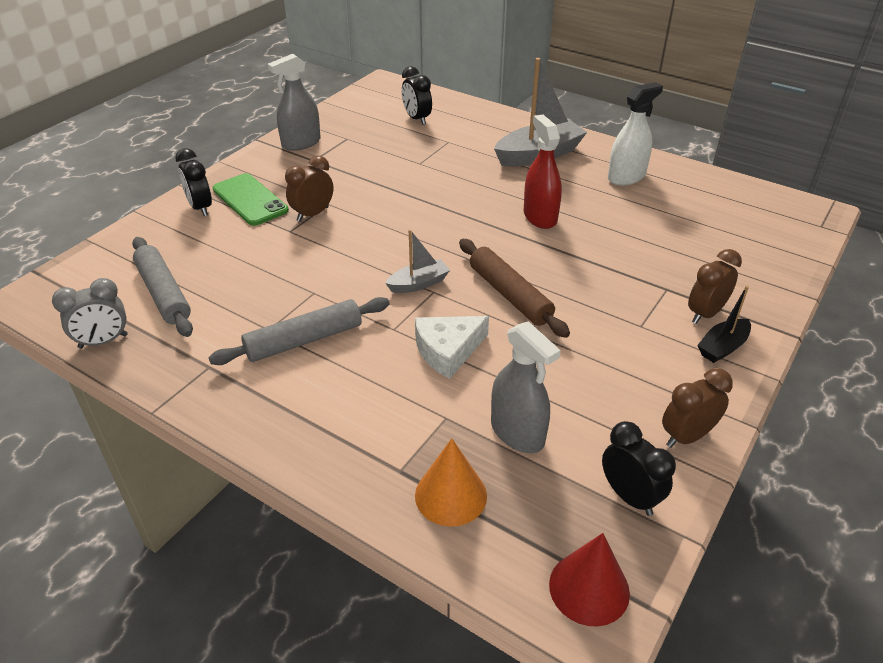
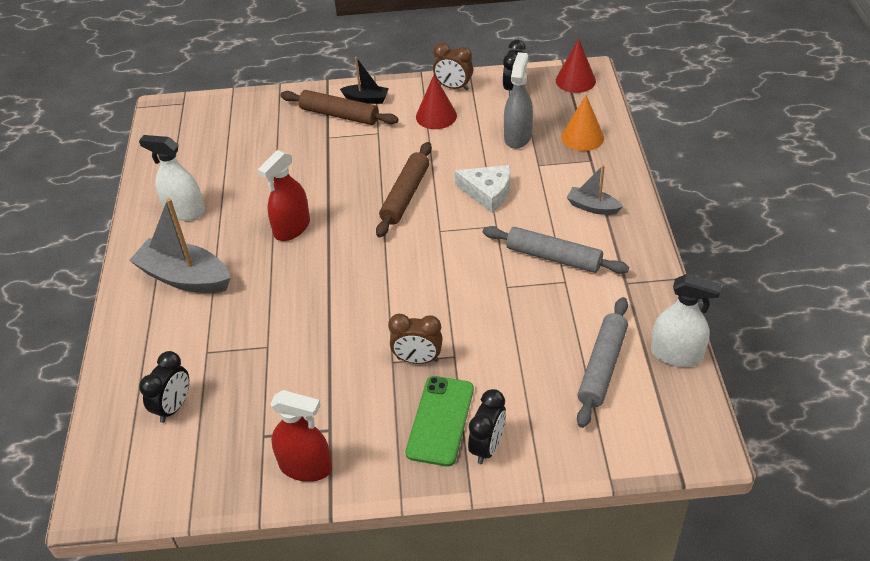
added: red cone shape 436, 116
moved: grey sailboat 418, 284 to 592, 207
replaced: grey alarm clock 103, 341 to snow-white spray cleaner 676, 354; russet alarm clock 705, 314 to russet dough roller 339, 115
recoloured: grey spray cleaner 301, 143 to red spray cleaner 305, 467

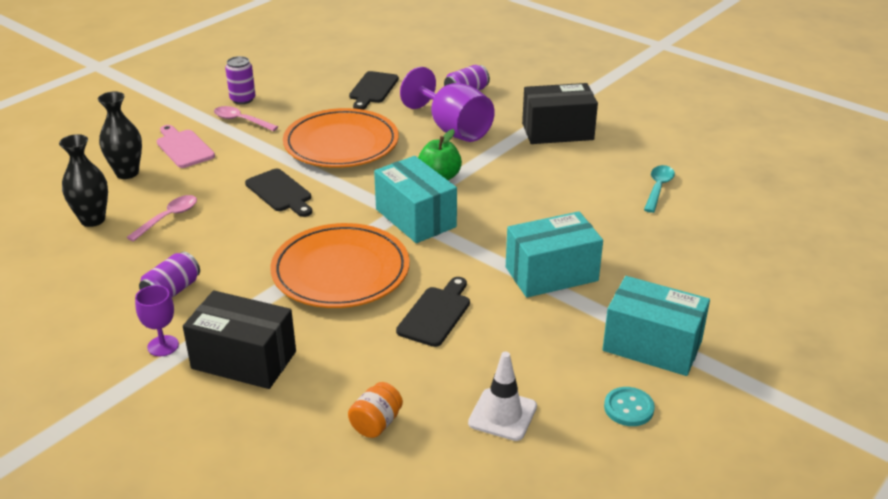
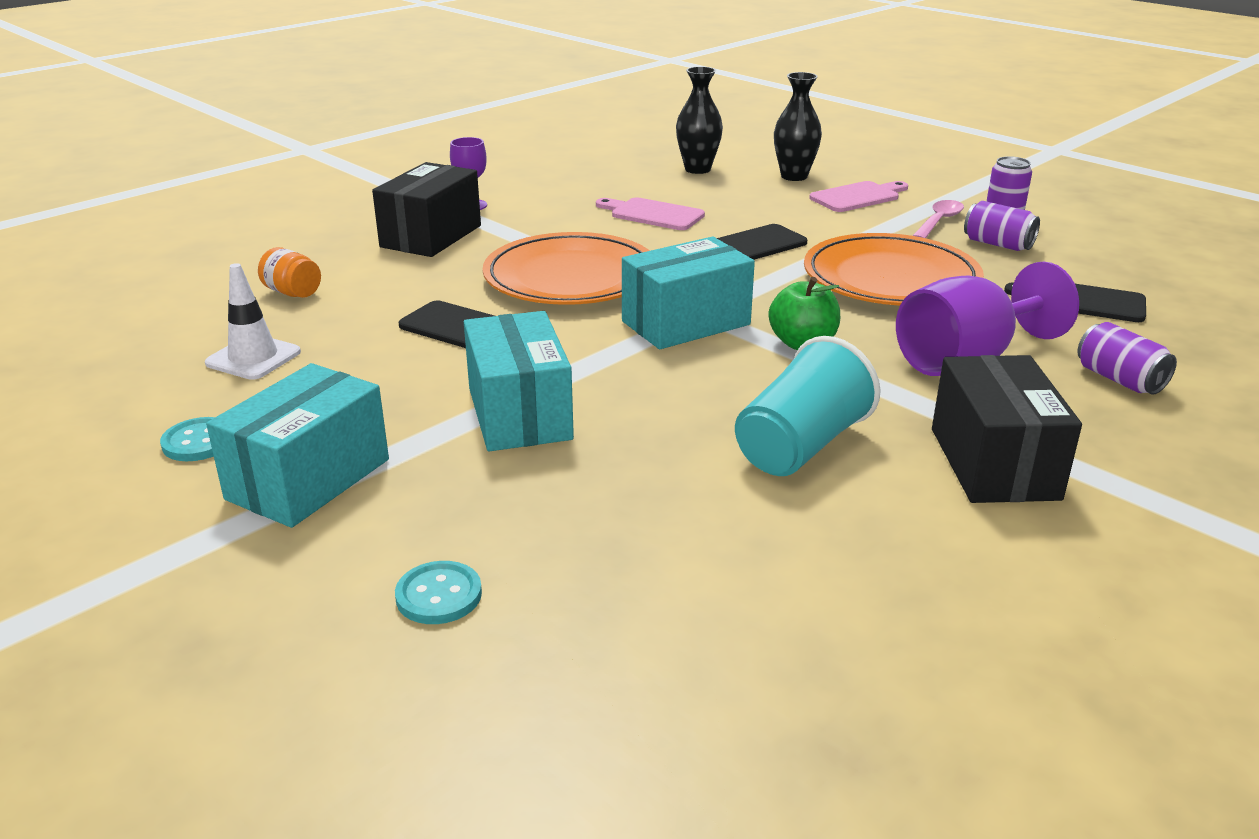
removed: pink spoon 168, 218; turquoise spoon 658, 188
added: turquoise shirt button 439, 595; pink chopping board 653, 214; turquoise cup 800, 446
moved: violet can 172, 291 to 997, 244

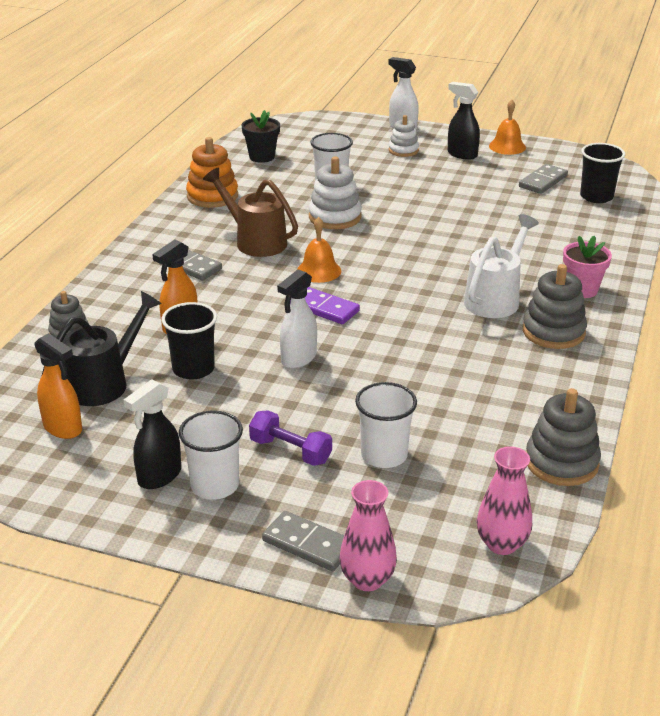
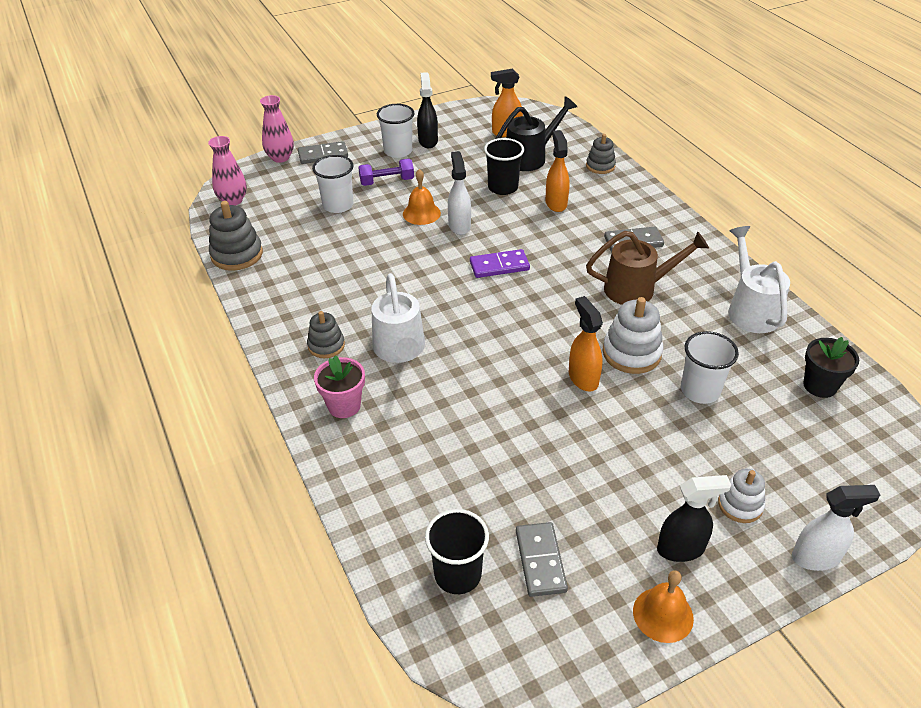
added: bright orange spray cleaner 583, 378
moved: bright orange bell 319, 271 to 421, 213
replaced: bright orange stacking toy 212, 196 to snow-white sprinkling can 750, 309
turned: black sprinkling can 104, 382 = 530, 157 120 degrees counterclockwise
resized: grey stacking toy 553, 332 = 326, 345 x0.64

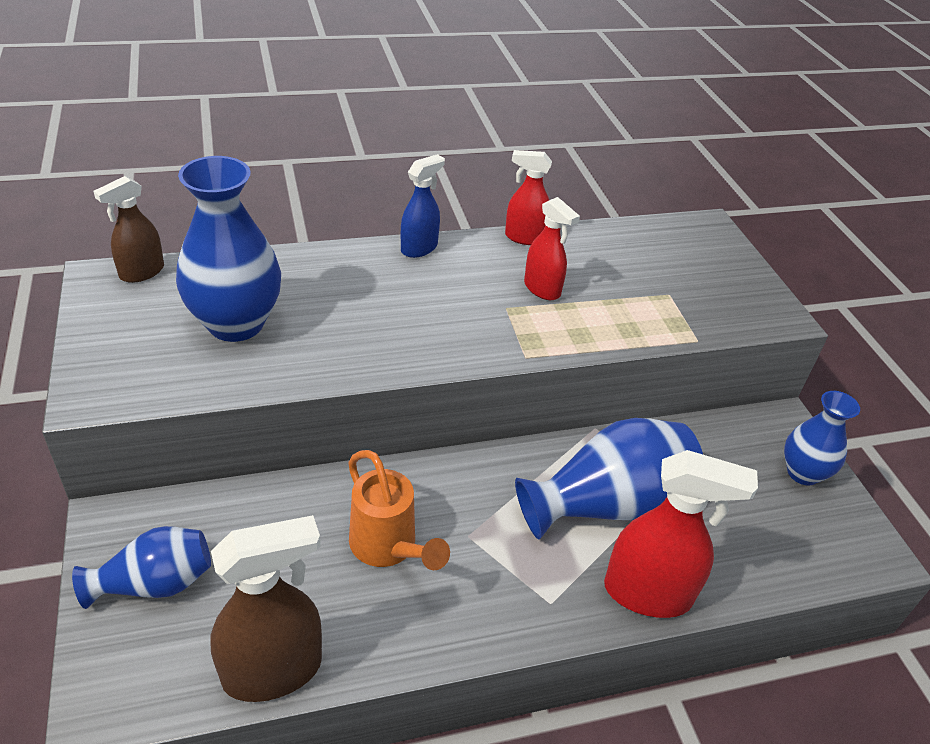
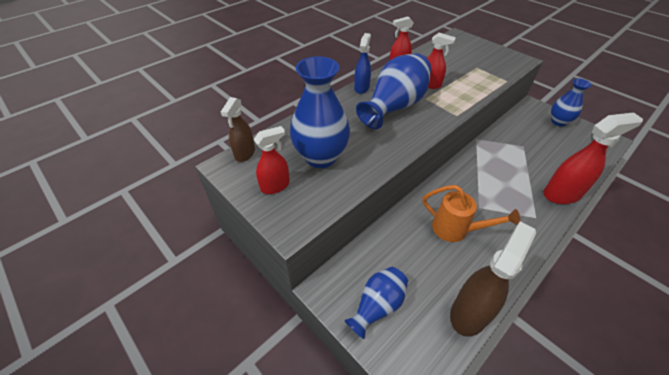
added: red spray cleaner 275, 186
moved: cobalt vase 608, 504 to 394, 106

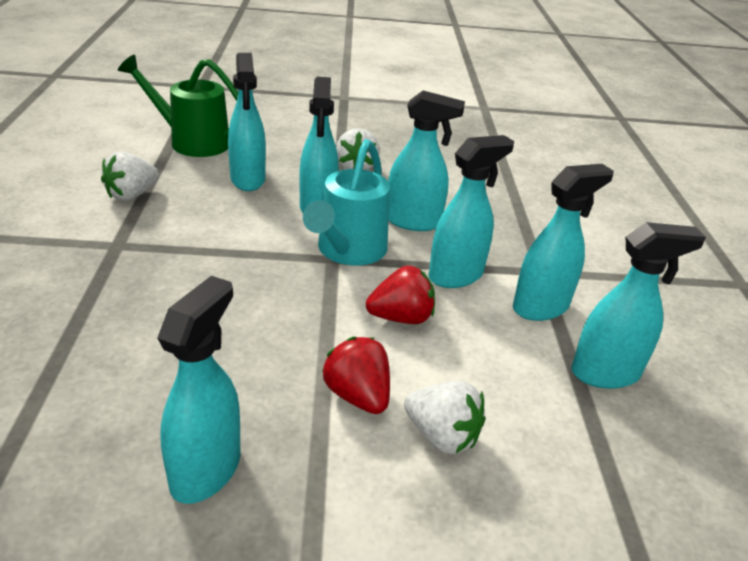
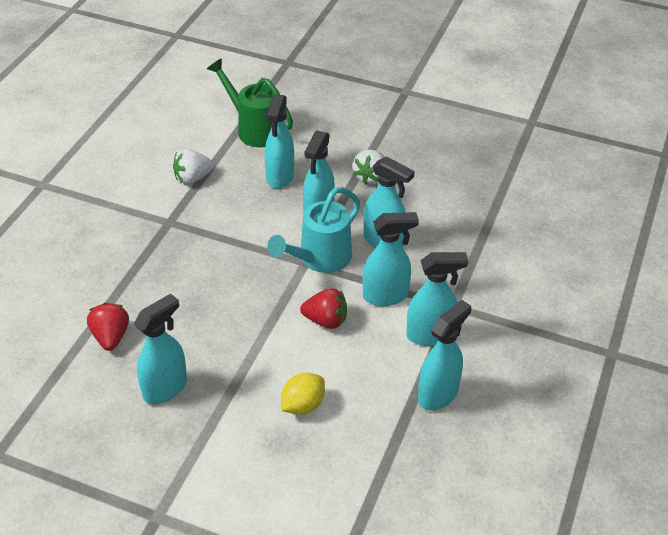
moved: red toy strawberry 357, 396 to 111, 337
replaced: snow-white toy strawberry 441, 436 to bright yellow lemon 303, 405
turned: turquoise spray cleaner 606, 373 = 438, 394 60 degrees counterclockwise

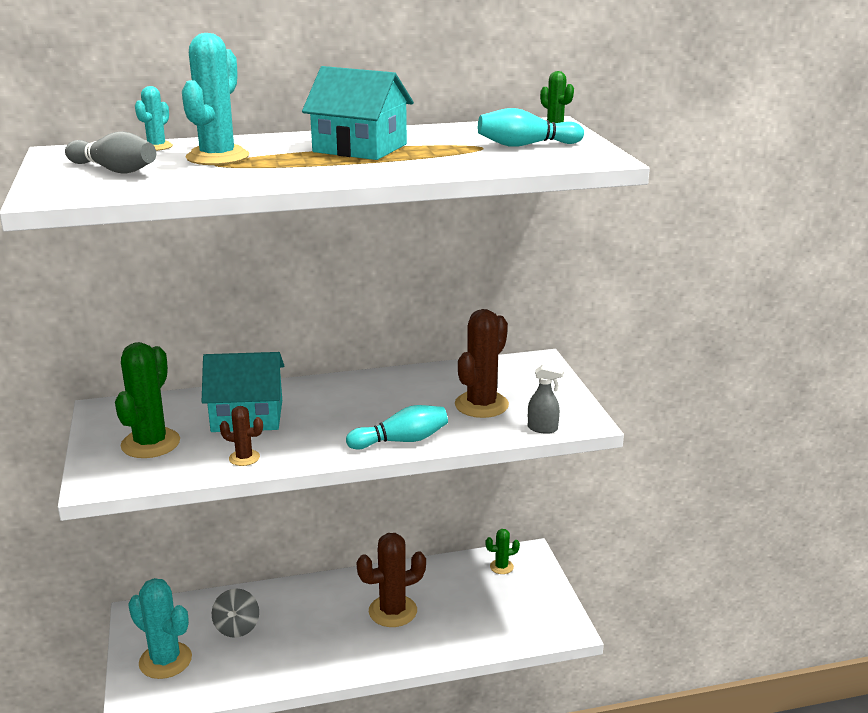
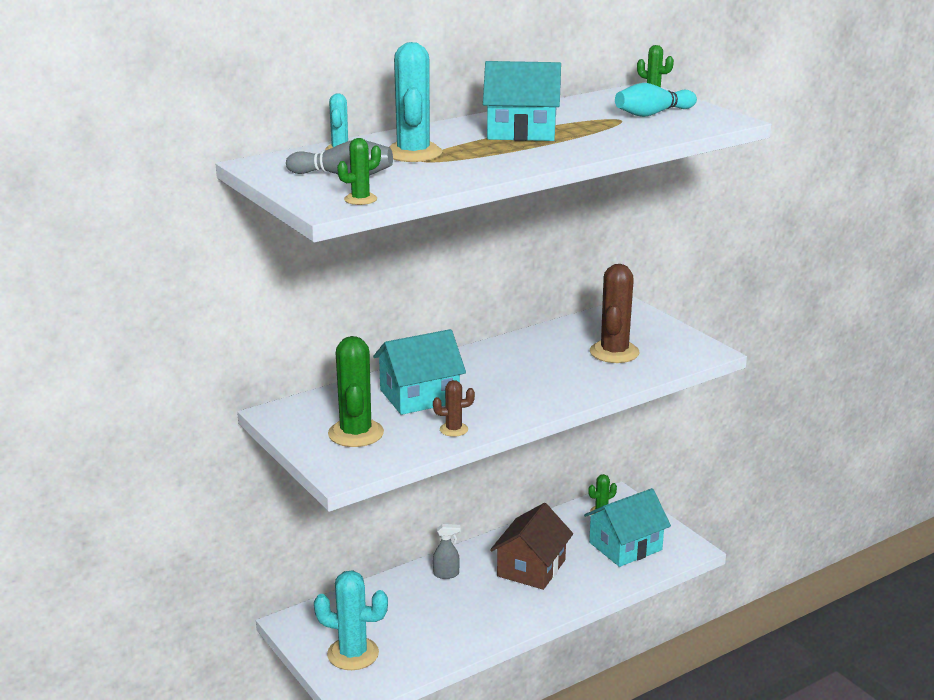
removed: grey toy top 237, 627; turquoise skittle 401, 441
added: emerald prickly plant 360, 199; turquoise cottage 625, 546
moved: grey spray cleaner 543, 428 to 446, 574
replaced: russet prickly plant 393, 611 to russet cottage 531, 568

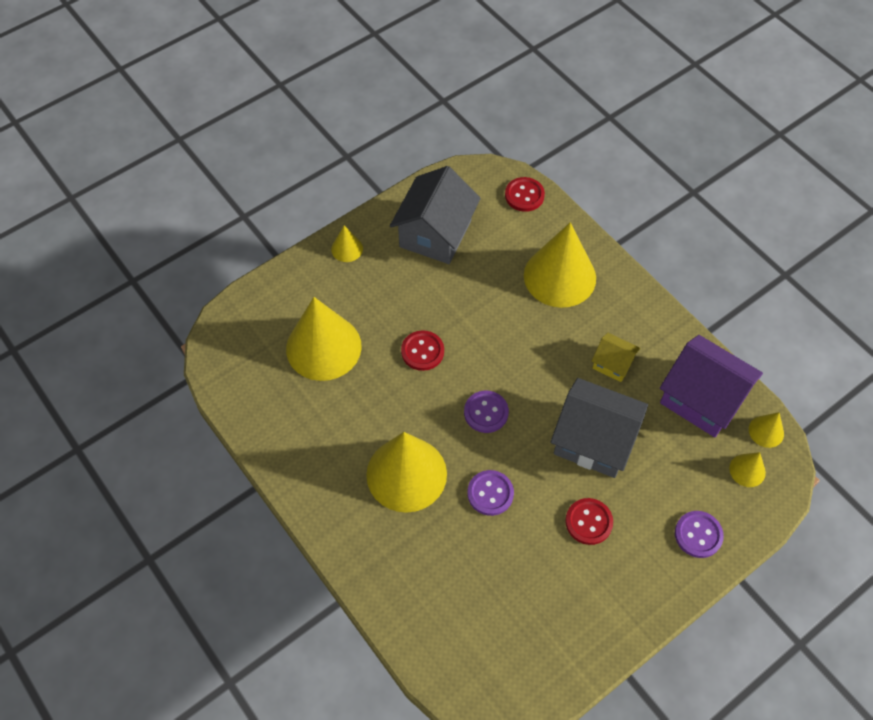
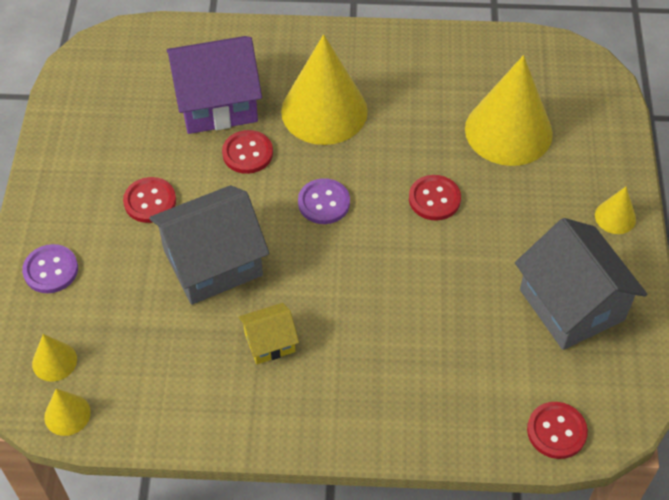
removed: bright yellow cone shape 559, 276
moved: violet cottage 702, 399 to 217, 103
recoloured: violet shirt button 490, 493 to red shirt button 247, 153

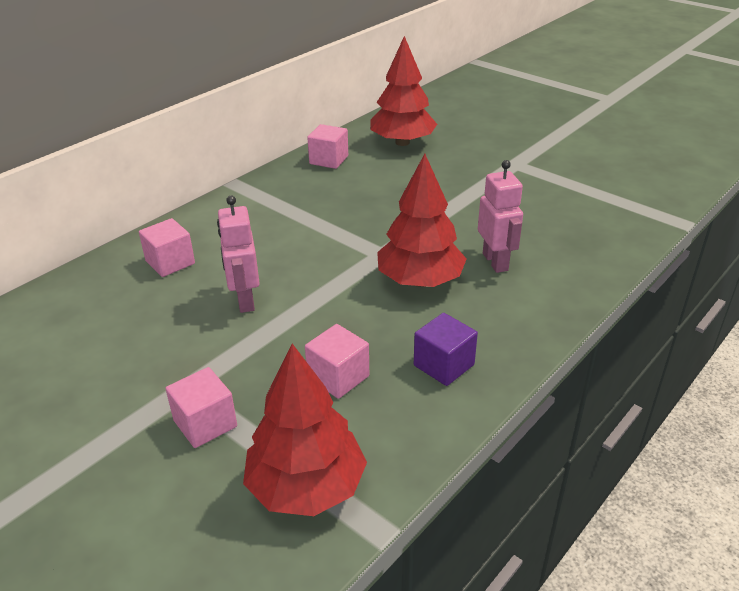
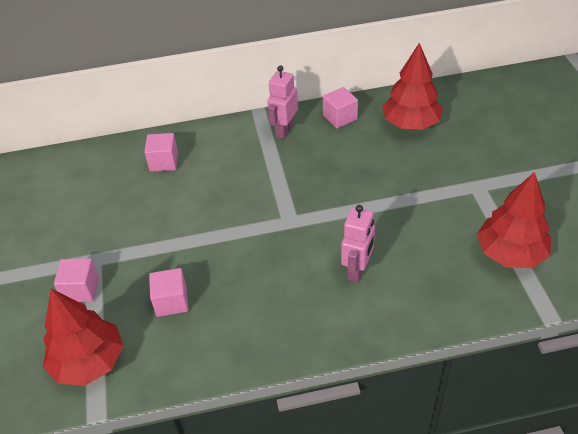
removed: violet cube 443, 365
moved: pink robot 245, 300 to 284, 130; red toy tree 420, 281 to 510, 253

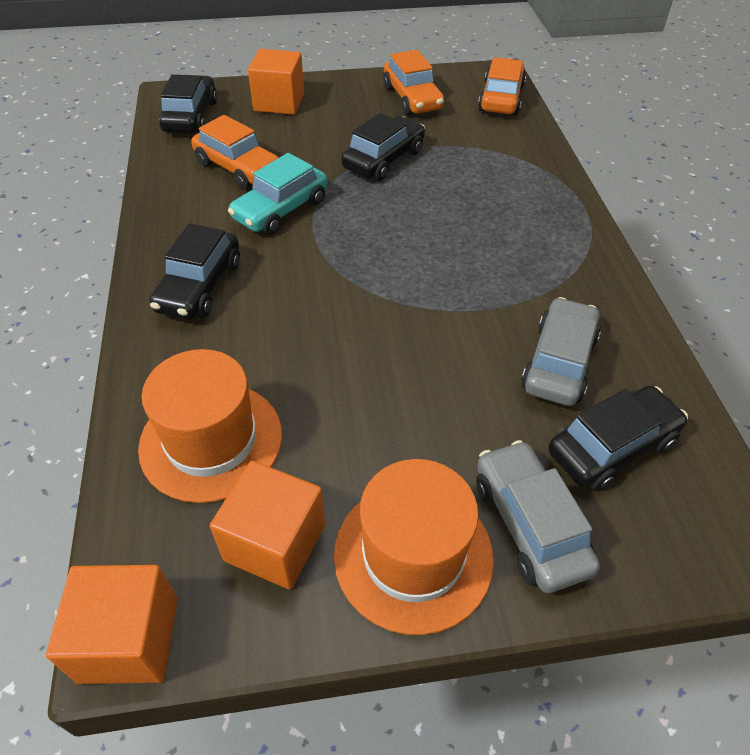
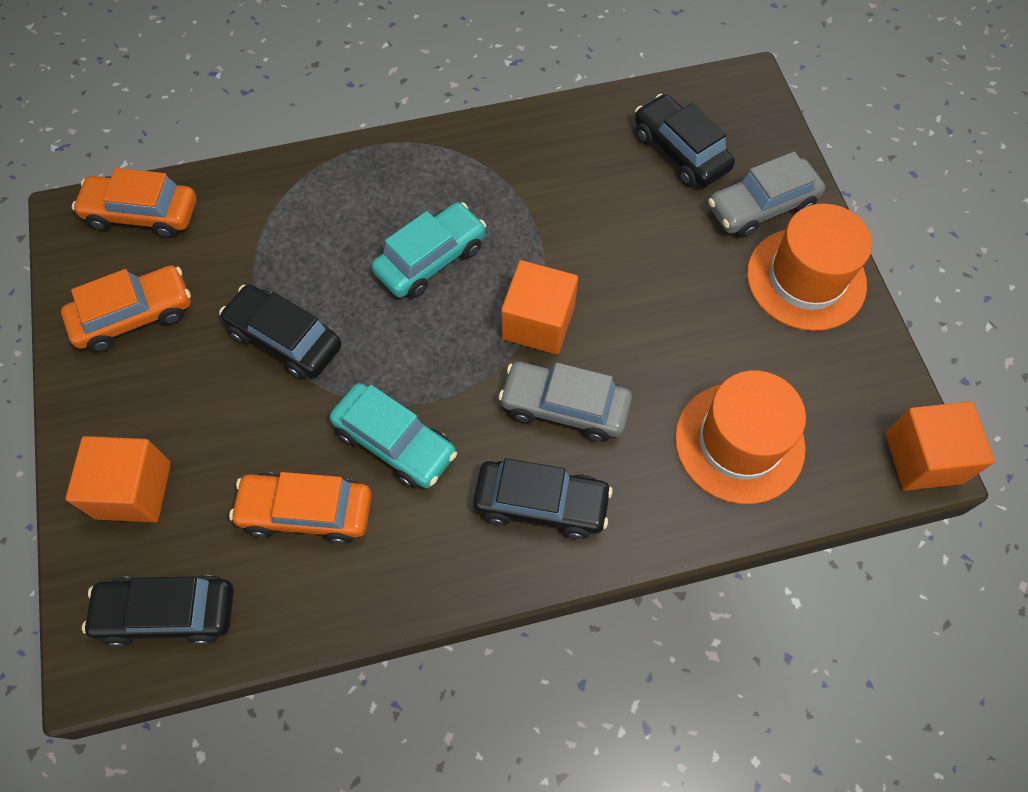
added: turquoise automobile 431, 259
moved: bright orange cube 275, 542 to 538, 322; grey automobile 558, 362 to 564, 407
turned: bright orange automobile 238, 168 = 306, 512 120 degrees counterclockwise

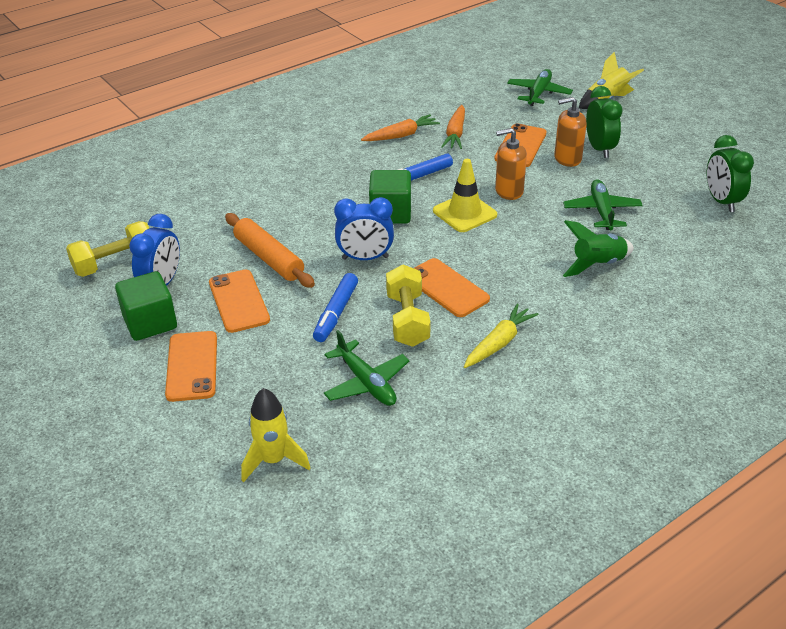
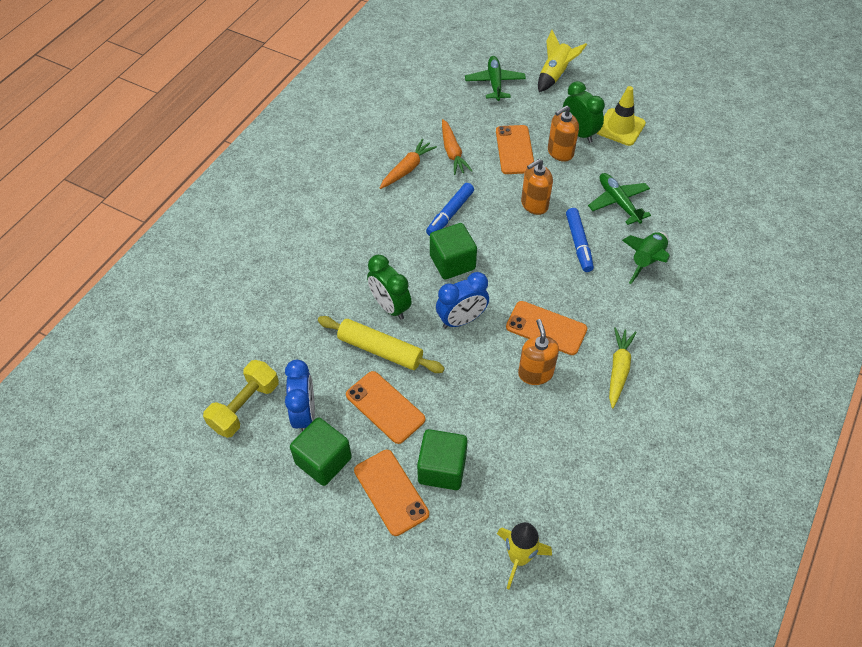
removed: emerald plane 366, 383
added: emerald cube 442, 469
moved: cobalt marker 336, 313 to 578, 244; bright yellow safety cone 464, 213 to 620, 127; emerald alarm clock 721, 201 to 390, 306
replaced: bright yellow hand weight 407, 319 to bright orange soap dispenser 535, 373
recoloured: bright orange dough roller 269, 258 to bright yellow dough roller 380, 349

